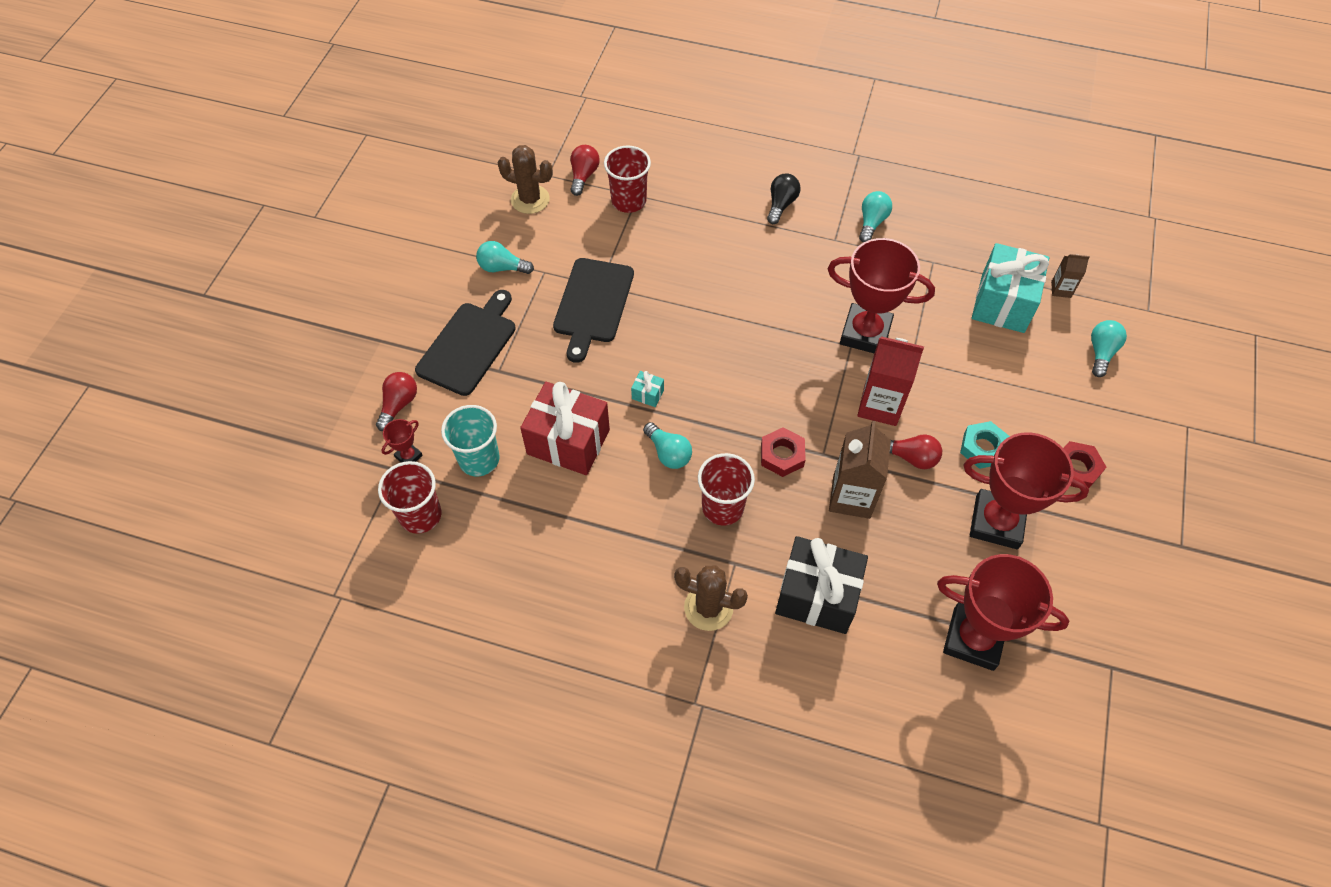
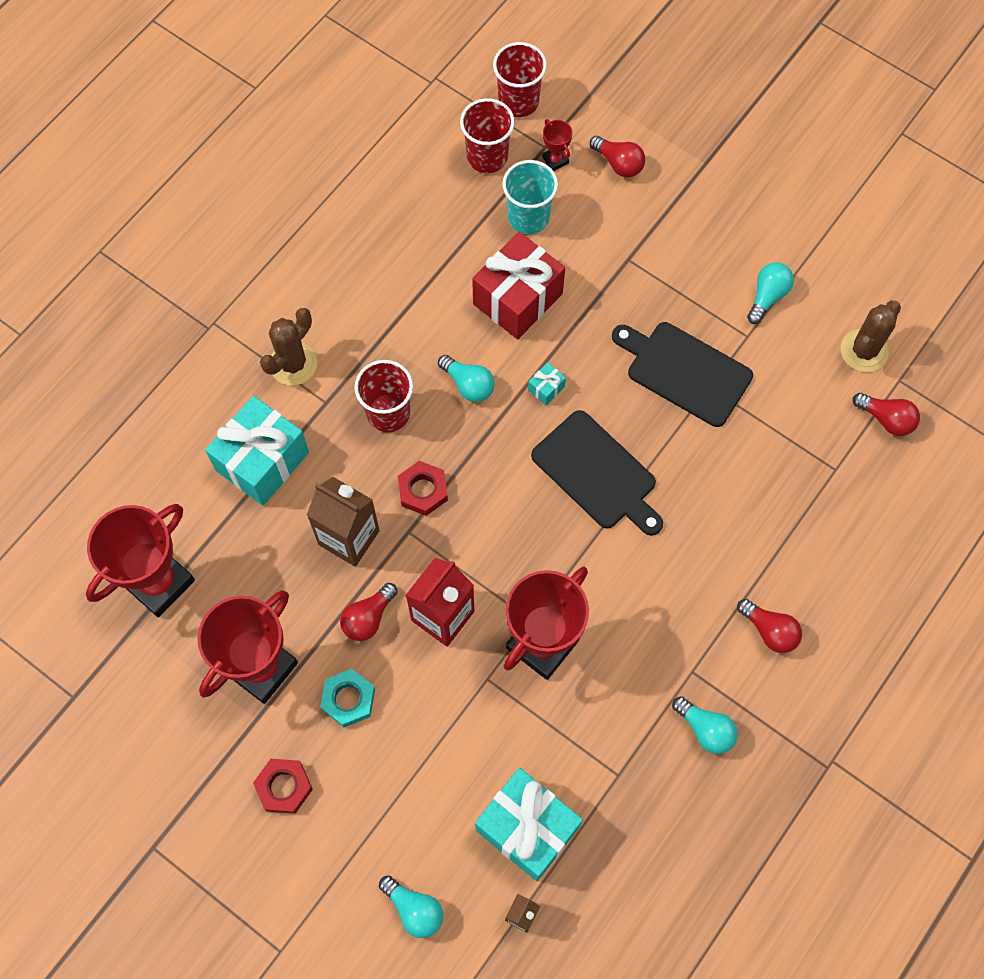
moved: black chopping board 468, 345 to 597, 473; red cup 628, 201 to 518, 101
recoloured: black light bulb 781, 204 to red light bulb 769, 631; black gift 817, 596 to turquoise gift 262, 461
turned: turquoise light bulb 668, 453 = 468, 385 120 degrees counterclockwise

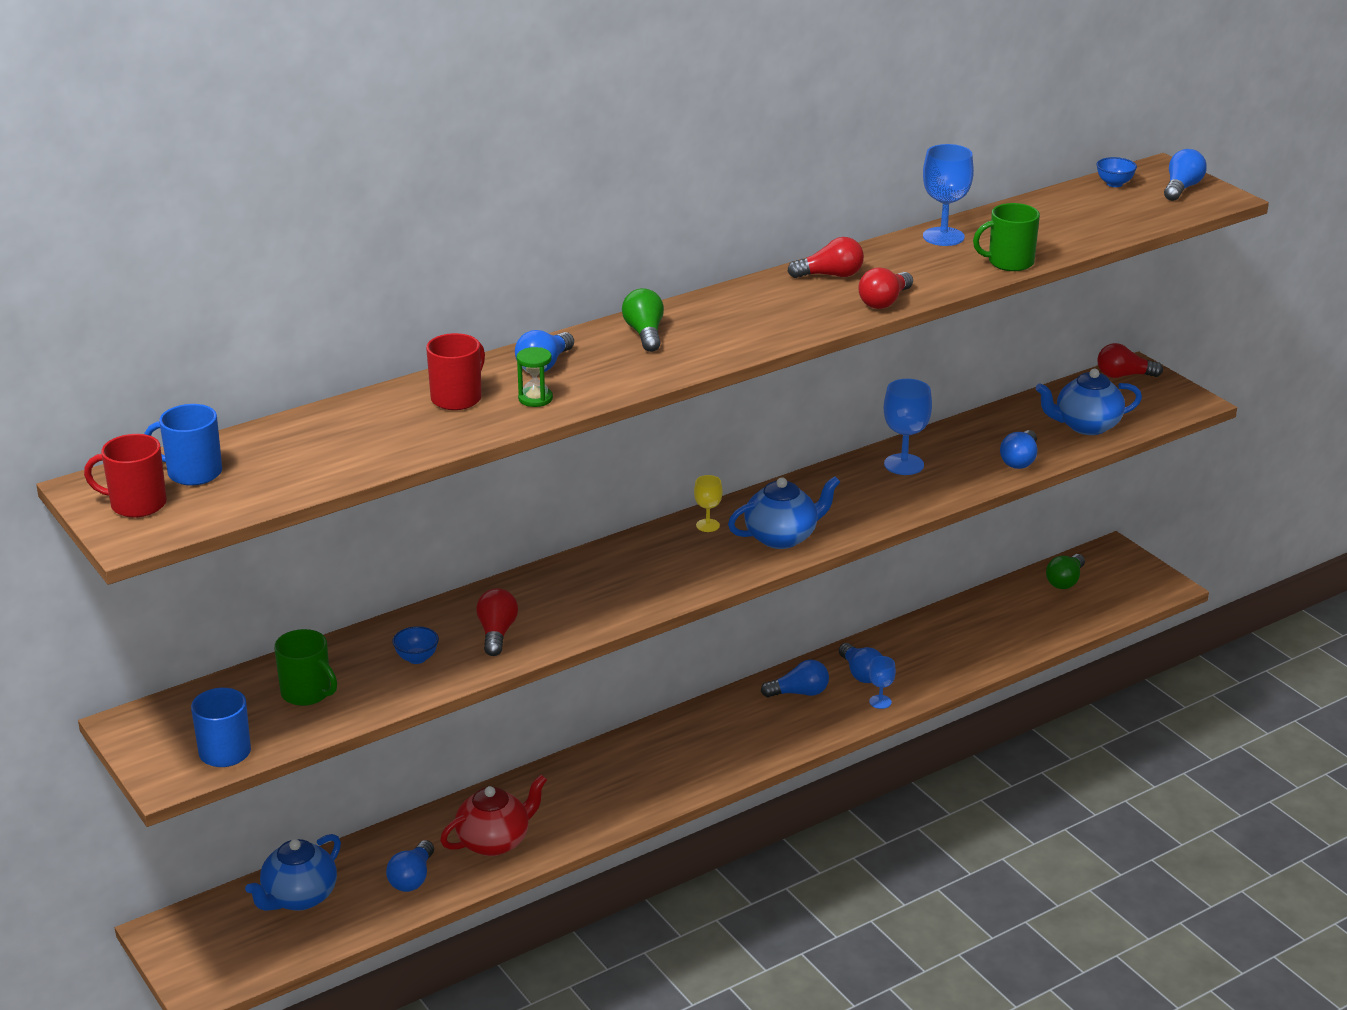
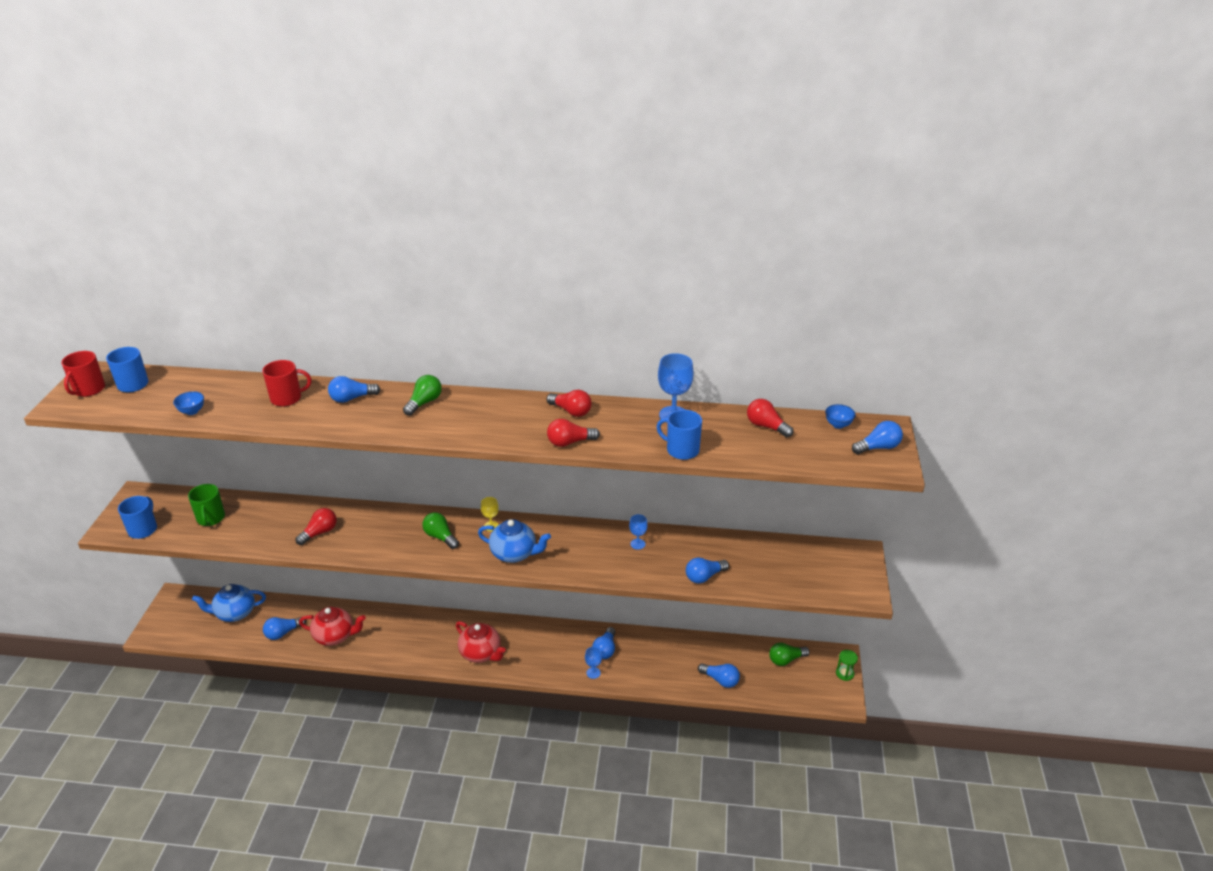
removed: cobalt tea pot 1086, 426
added: emerald light bulb 440, 537; red tea pot 481, 653
moved: cobalt bowl 417, 658 to 192, 411; emerald hourglass 535, 398 to 844, 673; cobalt light bulb 799, 693 to 720, 680; red light bulb 1124, 375 to 766, 426
recoloured: emerald tea mug 1009, 262 to cobalt tea mug 681, 450
turned: red tea mug 136, 504 = 88, 389 120 degrees counterclockwise
resized: cobalt goblet 904, 464 = 637, 544 x0.57

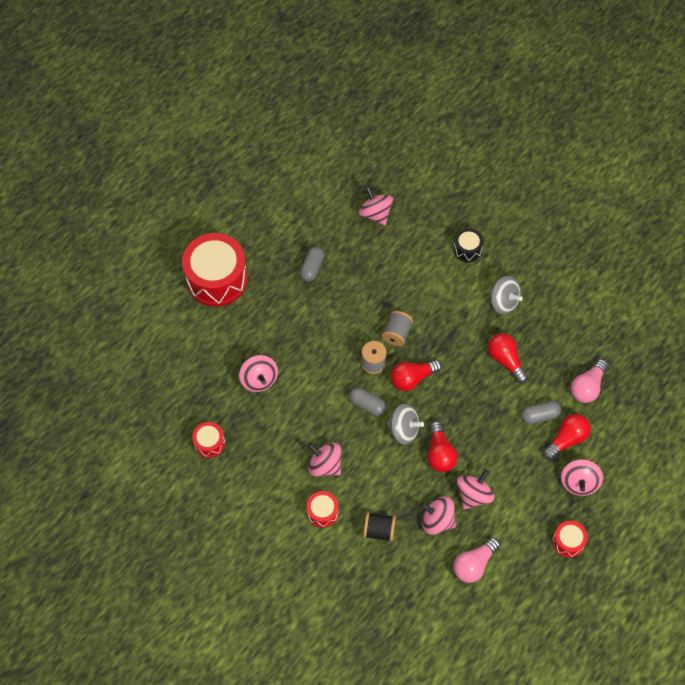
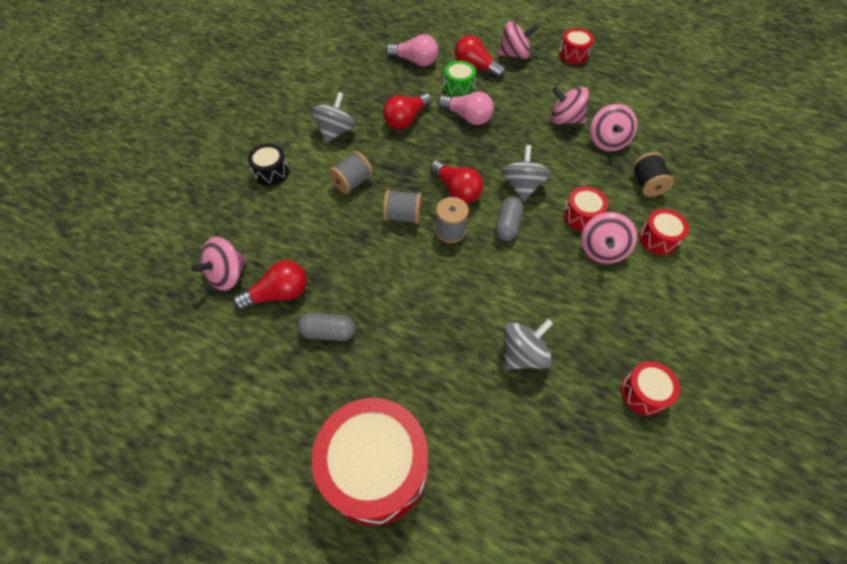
added: grey bobbin 352, 182; red snare drum 581, 216
moved: red light bulb 439, 453 to 278, 294; pink light bulb 474, 564 to 467, 117
replaced: grey capsule 539, 415 to emerald snare drum 459, 87
recoloured: pink toy top 259, 380 to grey toy top 523, 354

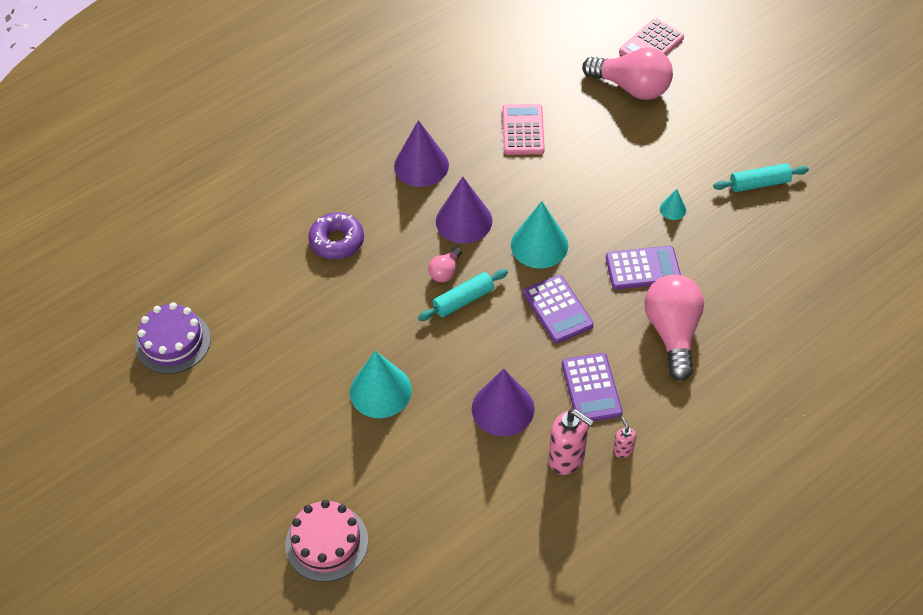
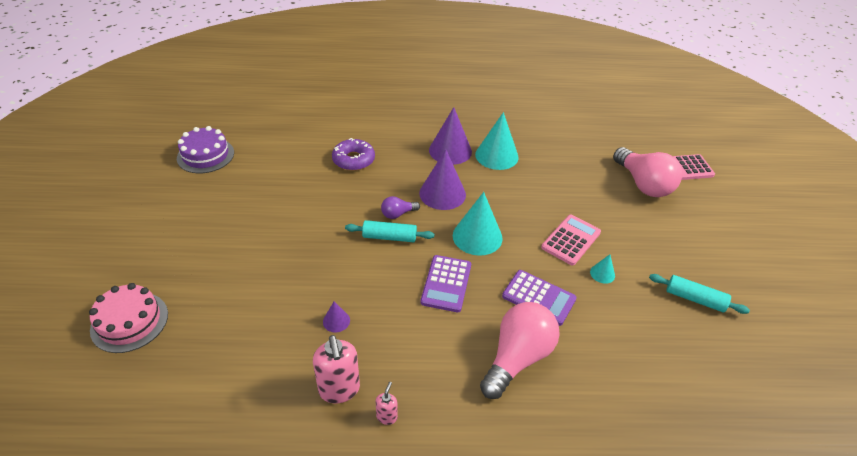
removed: violet pocket calculator 591, 388
moved: turquoise cone shape 380, 391 to 496, 155; pink pocket calculator 523, 130 to 571, 240
recoloured: pink light bulb 445, 271 to violet light bulb 398, 214
resized: violet cone shape 503, 408 = 336, 321 x0.47

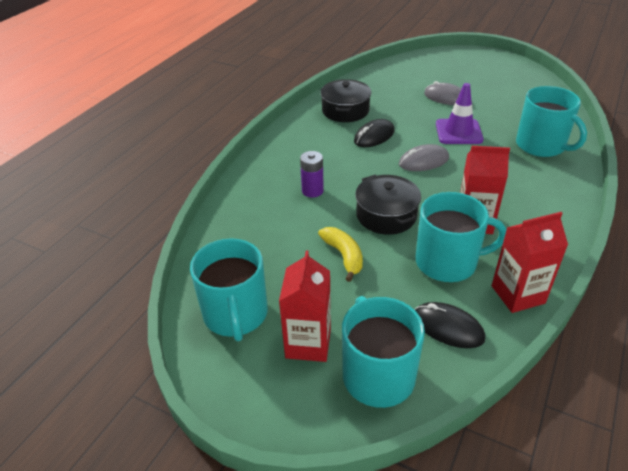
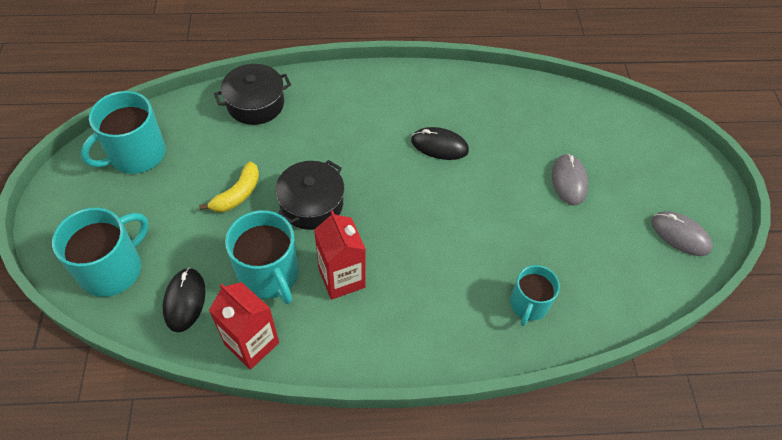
removed: red milk carton 308, 343; violet AA battery 312, 191; violet safety cone 458, 132
moved: black cooking pot 345, 110 to 255, 104; grey computer mouse 423, 161 to 680, 235
resized: turquoise tea mug 541, 145 = 528, 304 x0.64

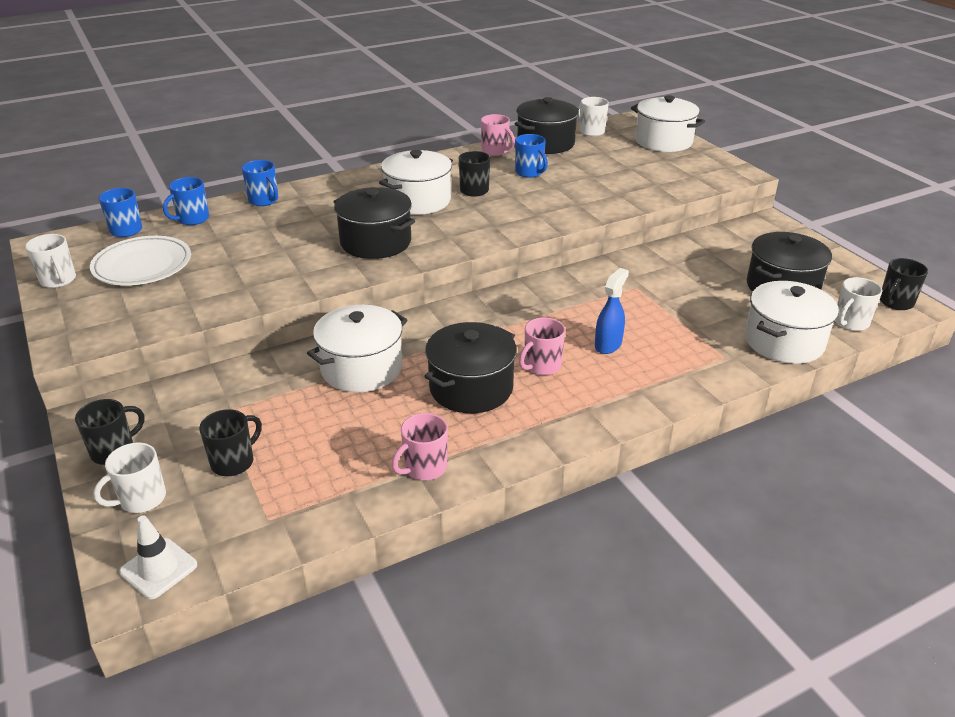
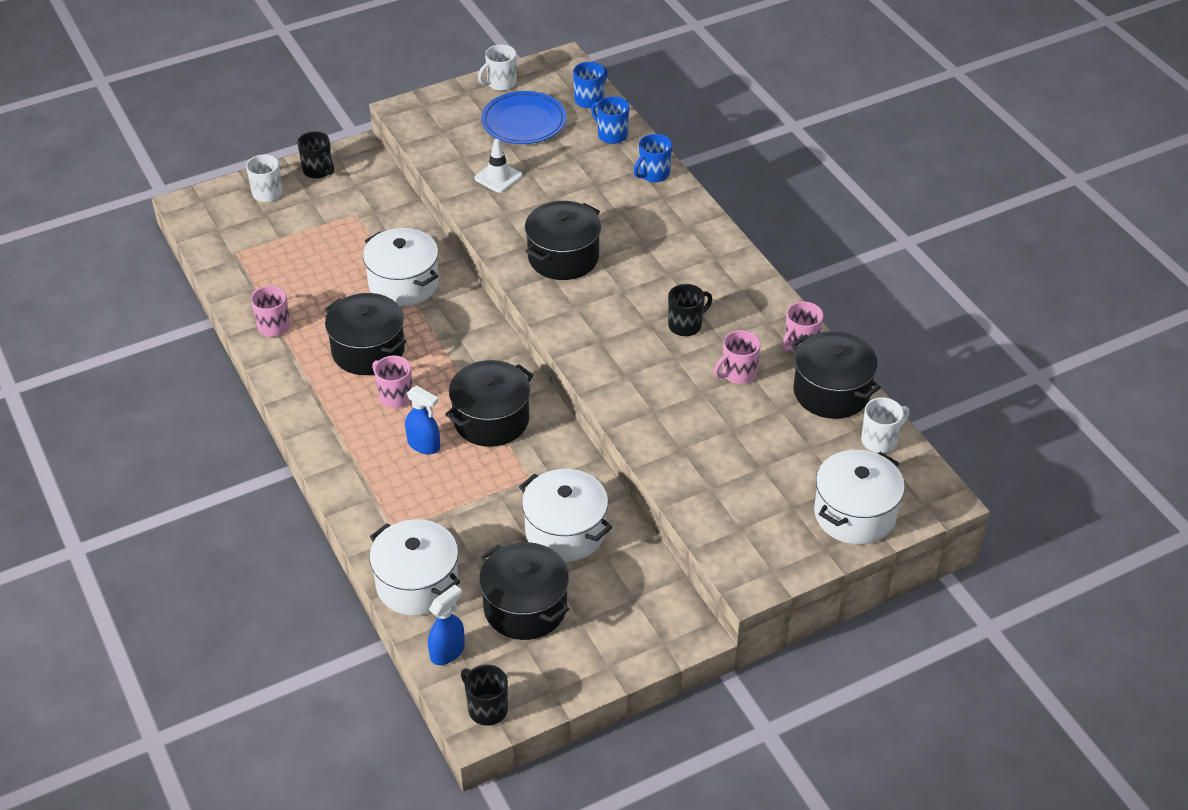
removed: black tea mug 233, 462
added: black cooking pot 491, 420
moved: snow-white safety cone 158, 568 to 498, 177; snow-white cooking pot 418, 200 to 565, 531
replaced: snow-white tea mug 850, 323 to cobalt spray cleaner 447, 651
recoloured: snow-white flat dish 142, 265 to cobalt flat dish 524, 122; cobalt tea mug 529, 172 to pink tea mug 738, 373

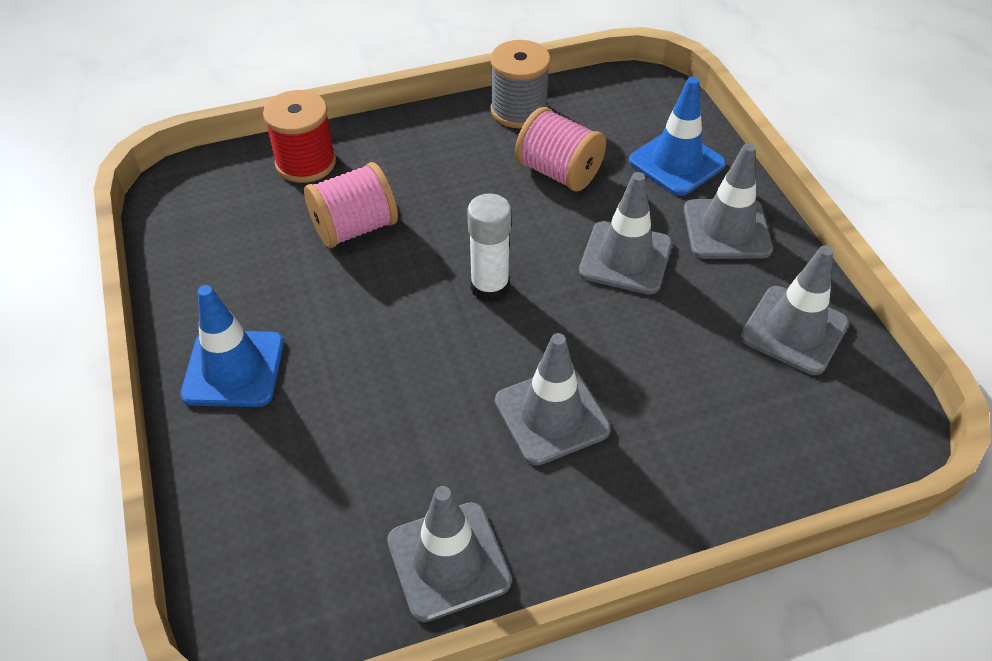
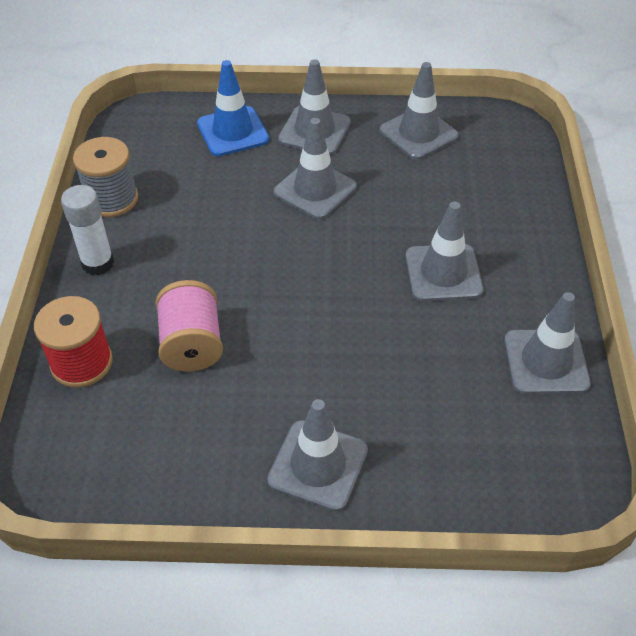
removed: pink bobbin 559, 172
moved: snow-white glue stick 489, 287 to 98, 263
recoloured: cobalt safety cone 233, 369 to grey safety cone 318, 465

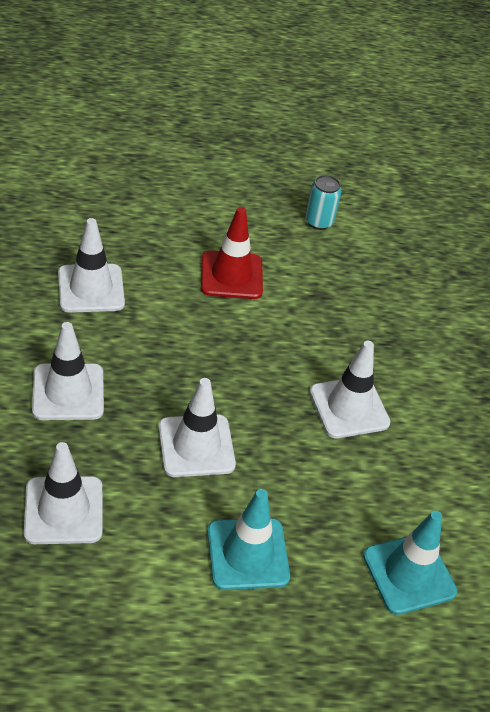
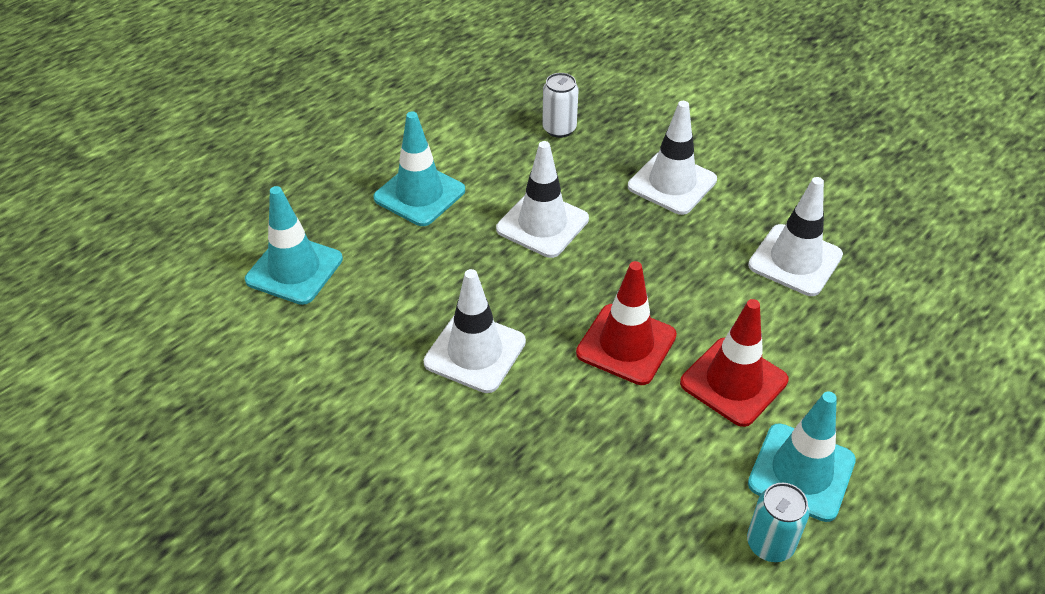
added: red safety cone 626, 344; turquoise safety cone 801, 472
replaced: snow-white safety cone 64, 510 to snow-white can 559, 129

